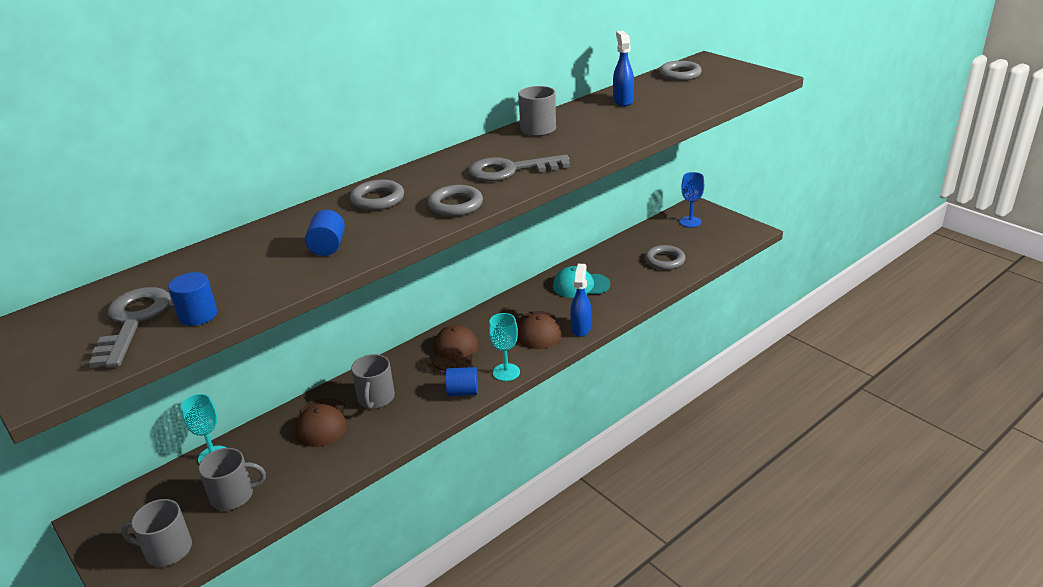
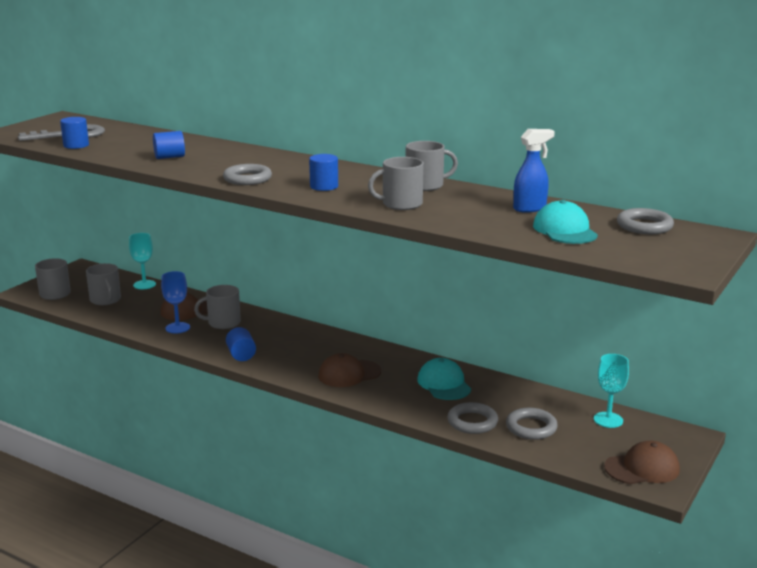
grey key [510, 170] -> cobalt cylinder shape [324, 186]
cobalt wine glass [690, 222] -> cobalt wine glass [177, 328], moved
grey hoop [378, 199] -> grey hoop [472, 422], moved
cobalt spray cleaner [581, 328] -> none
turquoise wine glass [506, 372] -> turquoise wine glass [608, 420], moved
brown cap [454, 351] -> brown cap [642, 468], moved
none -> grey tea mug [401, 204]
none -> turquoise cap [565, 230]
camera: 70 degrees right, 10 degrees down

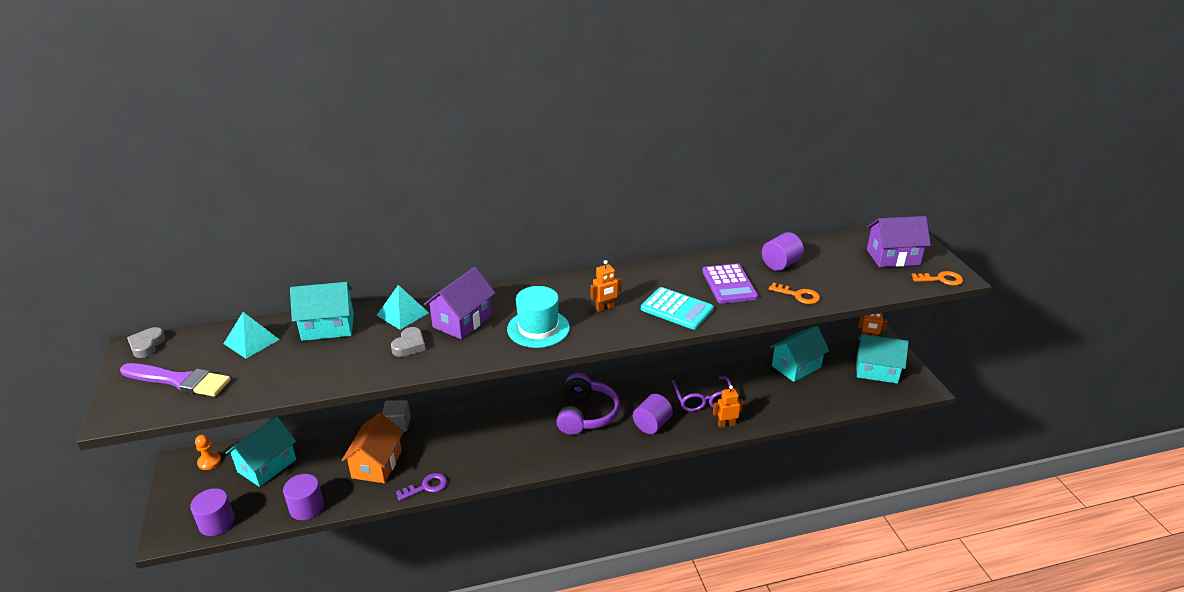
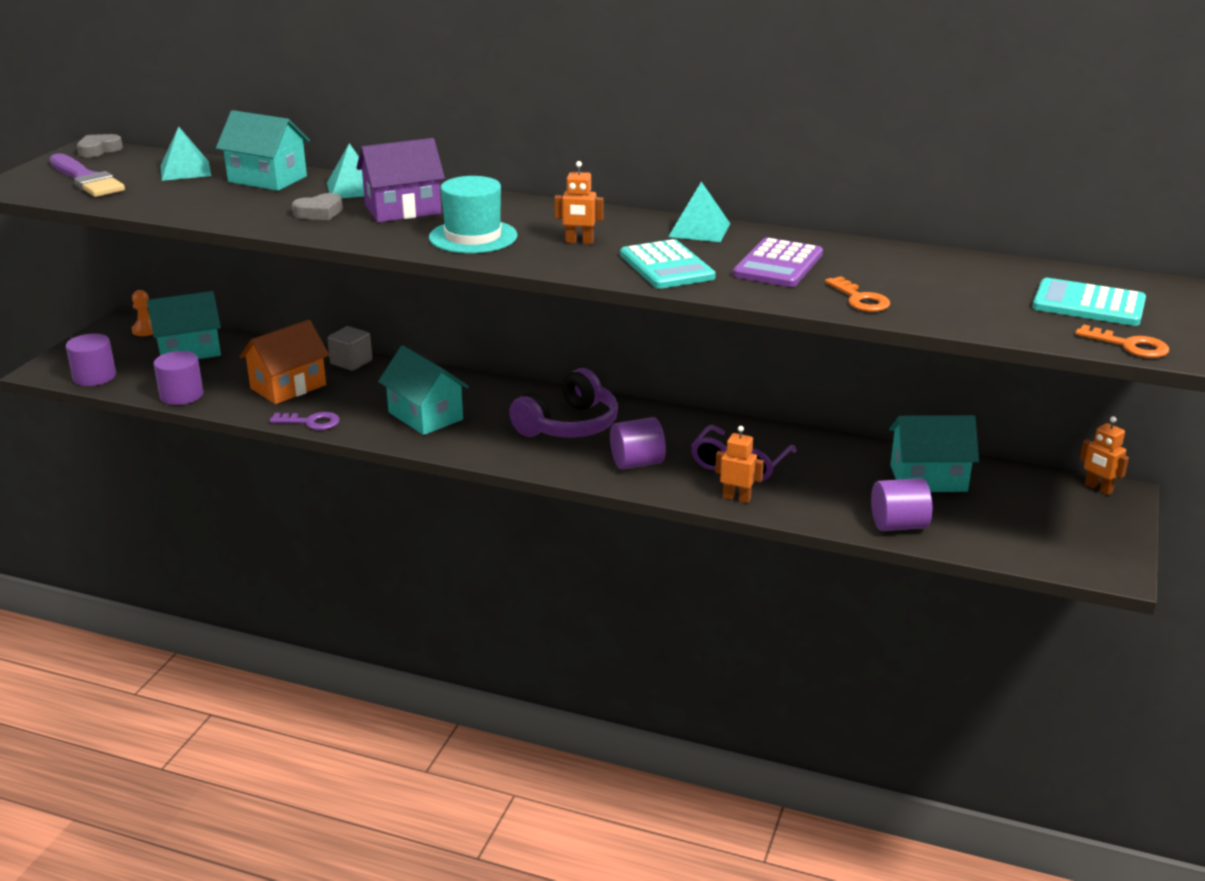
purple cottage [893, 257] -> turquoise adding machine [1088, 304]
purple cylinder shape [780, 264] -> purple cylinder shape [898, 525], moved
turquoise cottage [876, 371] -> turquoise cottage [425, 416], moved
none -> turquoise pyramid [699, 230]
camera: 35 degrees right, 5 degrees down

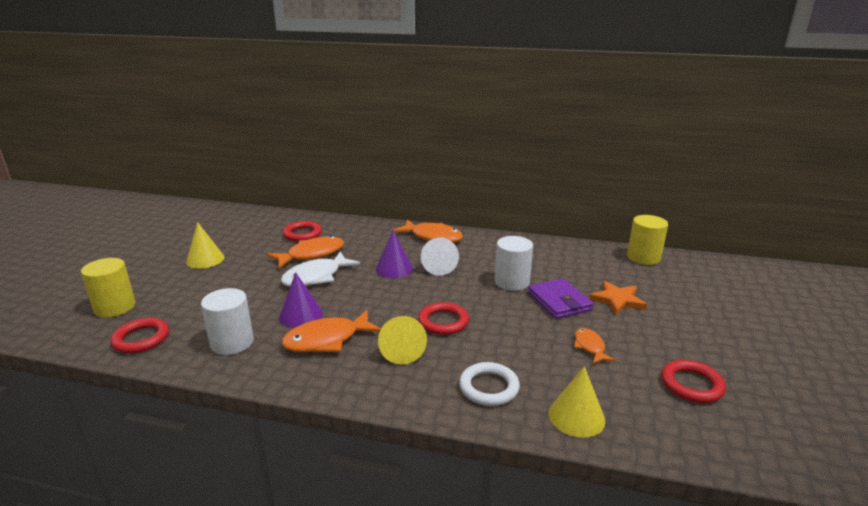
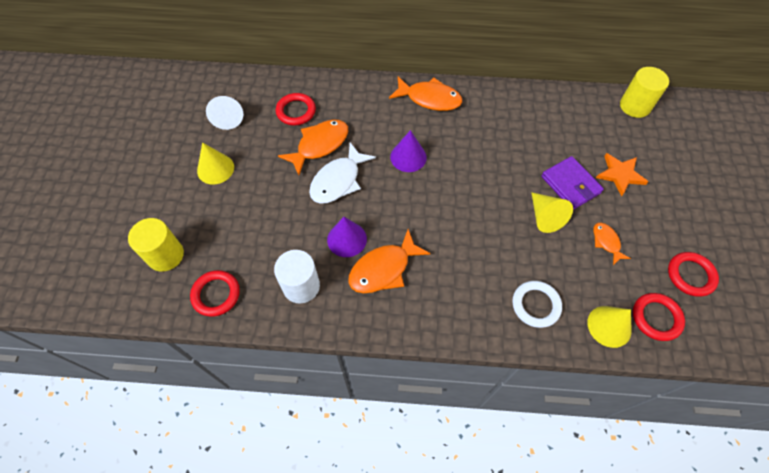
snow-white cylinder shape [512, 282] -> none
snow-white cone [439, 267] -> snow-white cone [228, 117], moved
crimson hoop [443, 322] -> crimson hoop [656, 318], moved
yellow cone [401, 350] -> yellow cone [545, 217], moved
camera: 10 degrees left, 35 degrees up

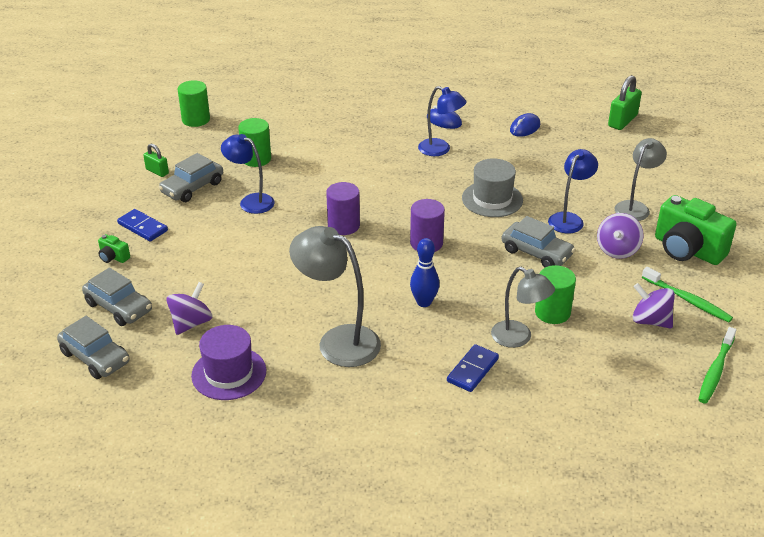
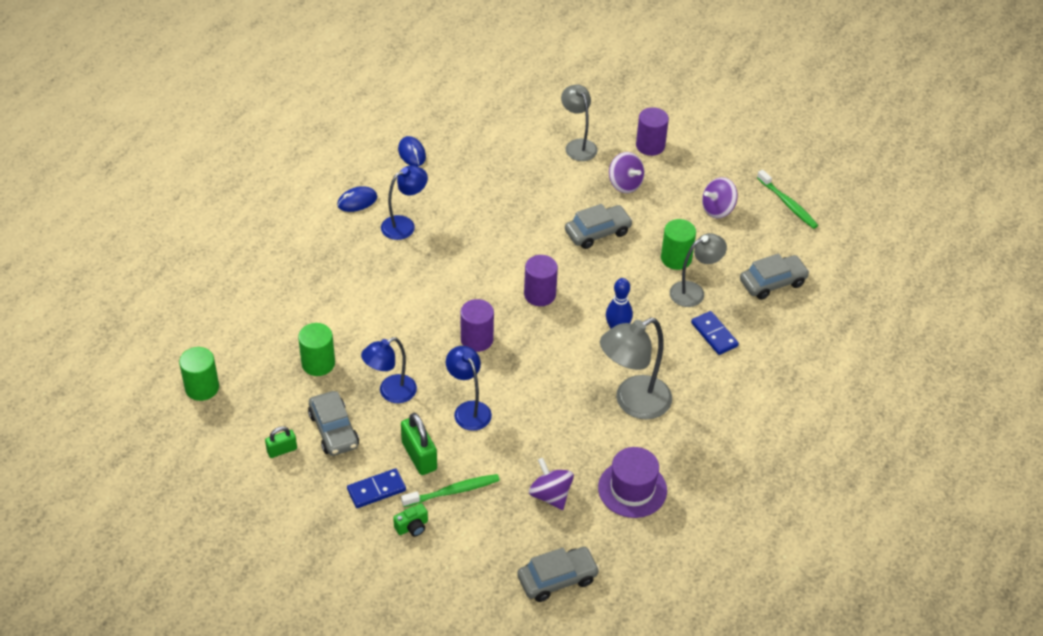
leaf-green lock [622, 121] -> leaf-green lock [419, 456], moved
cobalt desk lamp [569, 219] -> cobalt desk lamp [468, 410], moved
grey hat [492, 199] -> none
leaf-green photo camera [687, 250] -> purple cylinder shape [650, 146]
leaf-green toothbrush [687, 300] -> leaf-green toothbrush [453, 491], moved
grey automobile [119, 307] -> grey automobile [772, 282], moved
camera: 65 degrees left, 10 degrees up

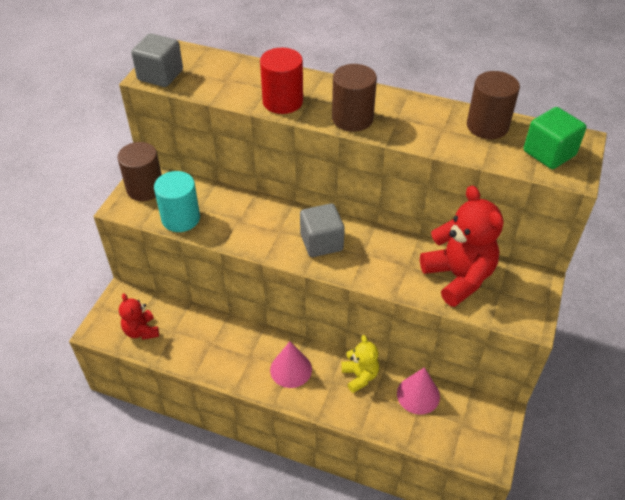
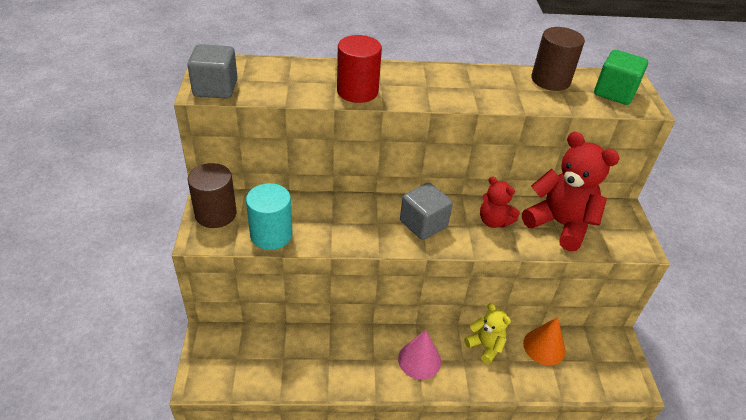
brown cylinder shape [352, 118] -> none
crimson teddy bear [141, 331] -> crimson teddy bear [494, 221], moved
pink cone [418, 395] -> orange cone [544, 347]
camera: 25 degrees left, 5 degrees down

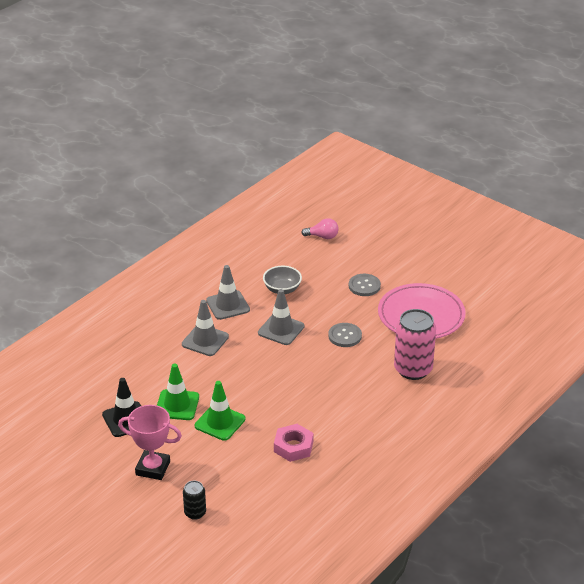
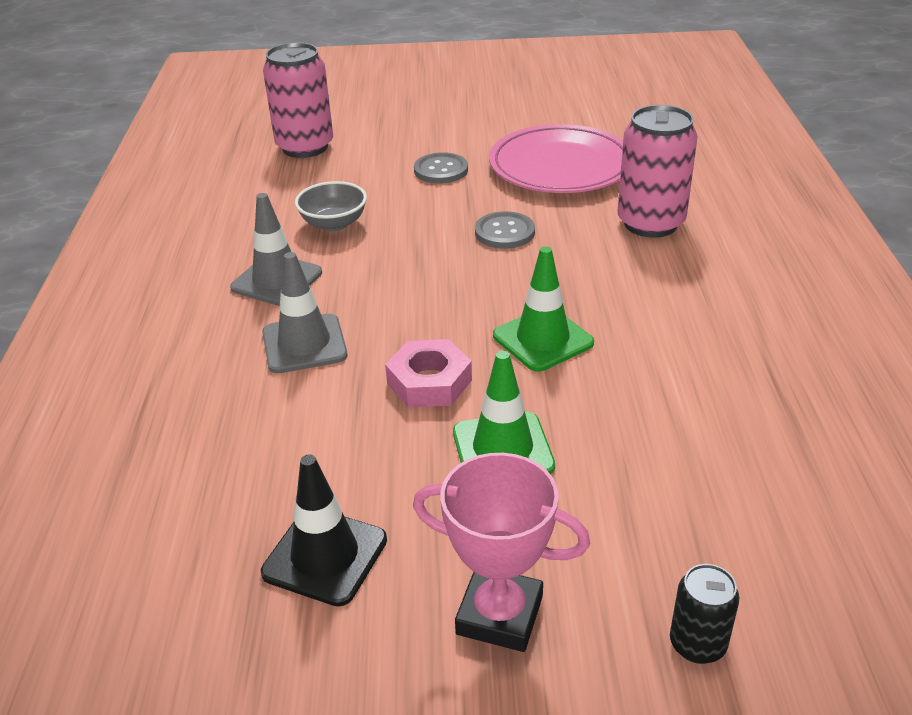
pink bulb [322, 237] -> pink soda can [305, 147]
grey traffic cone [281, 330] -> none
leaf-green traffic cone [177, 405] -> leaf-green traffic cone [543, 339], moved
pink prize cup [153, 468] -> pink prize cup [499, 615], 45 degrees clockwise
pink nut [293, 446] -> pink nut [429, 382], moved
camera: 40 degrees left, 0 degrees up

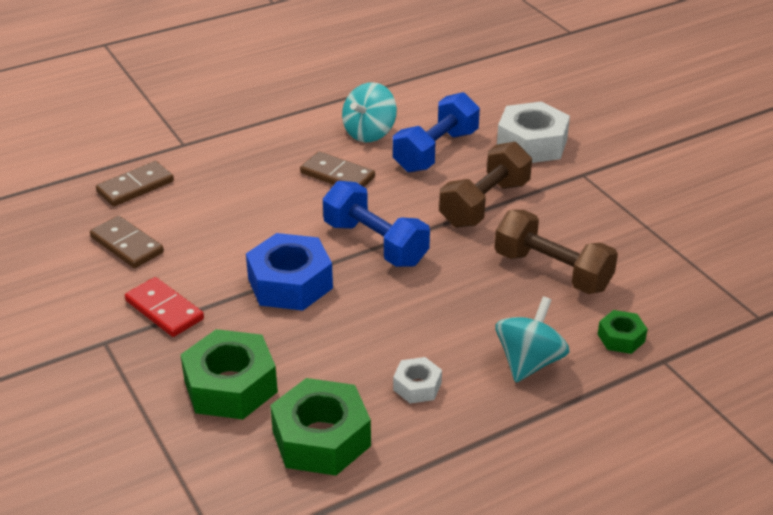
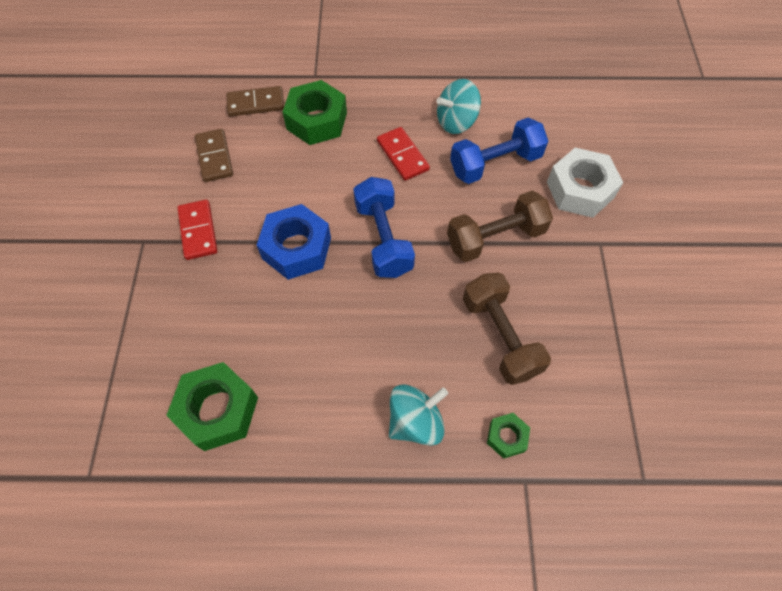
brown domino piece [337, 175] -> crimson domino piece [402, 155]
leaf-green nut [230, 386] -> leaf-green nut [316, 121], moved
snow-white nut [417, 386] -> none
camera: 30 degrees right, 25 degrees up

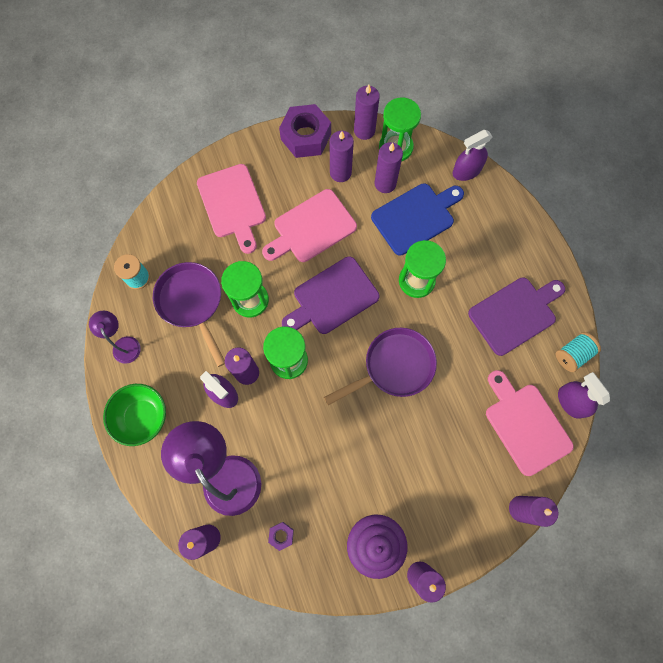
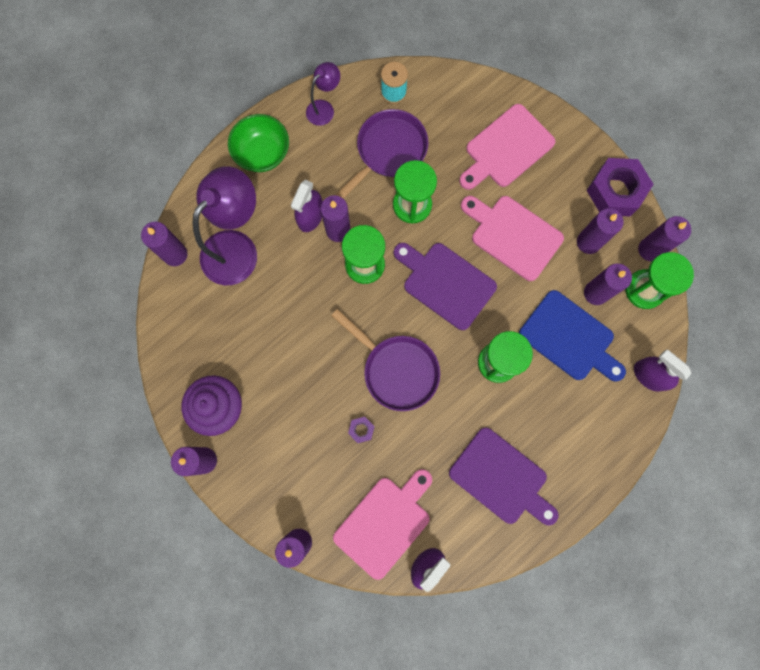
turquoise bobbin [572, 354] -> none
purple nut [281, 535] -> purple nut [361, 430], moved
camera: 70 degrees right, 5 degrees up

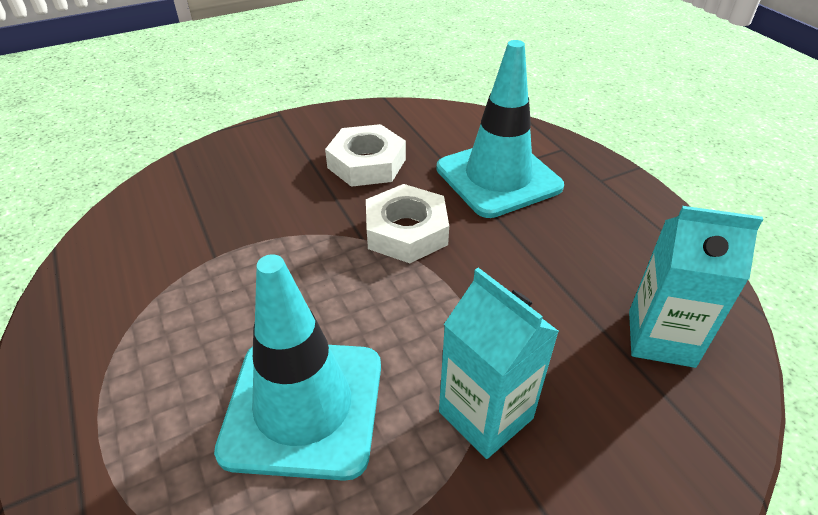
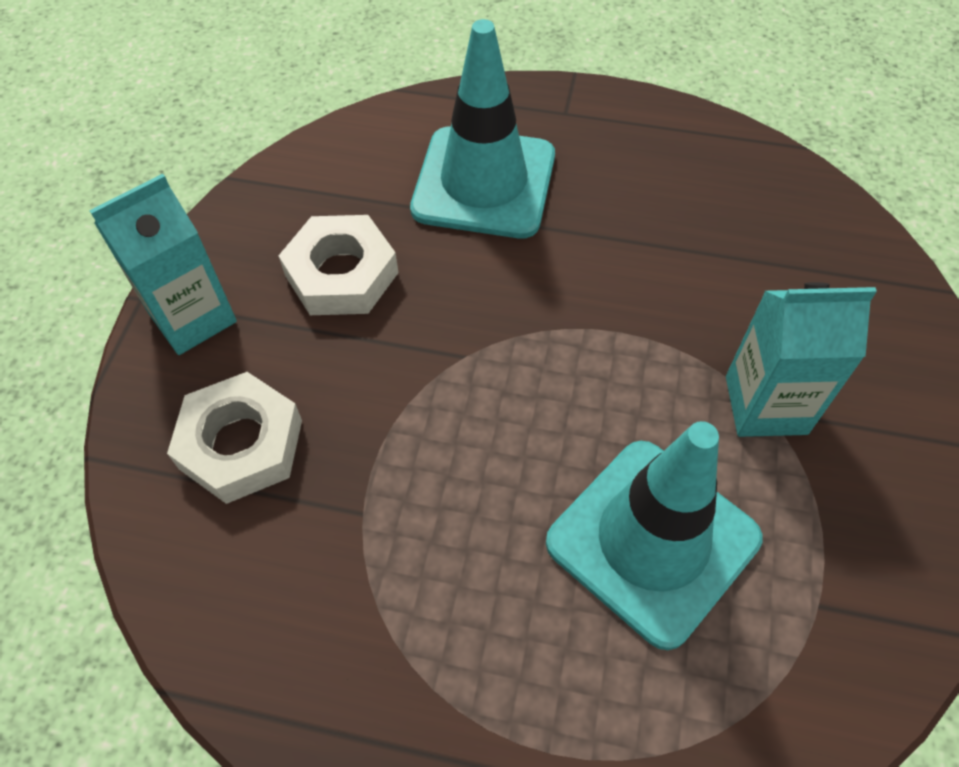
snow-white nut [406, 231] -> snow-white nut [241, 444], moved
turquoise carton [661, 338] -> turquoise carton [192, 317], moved
camera: 50 degrees left, 15 degrees up

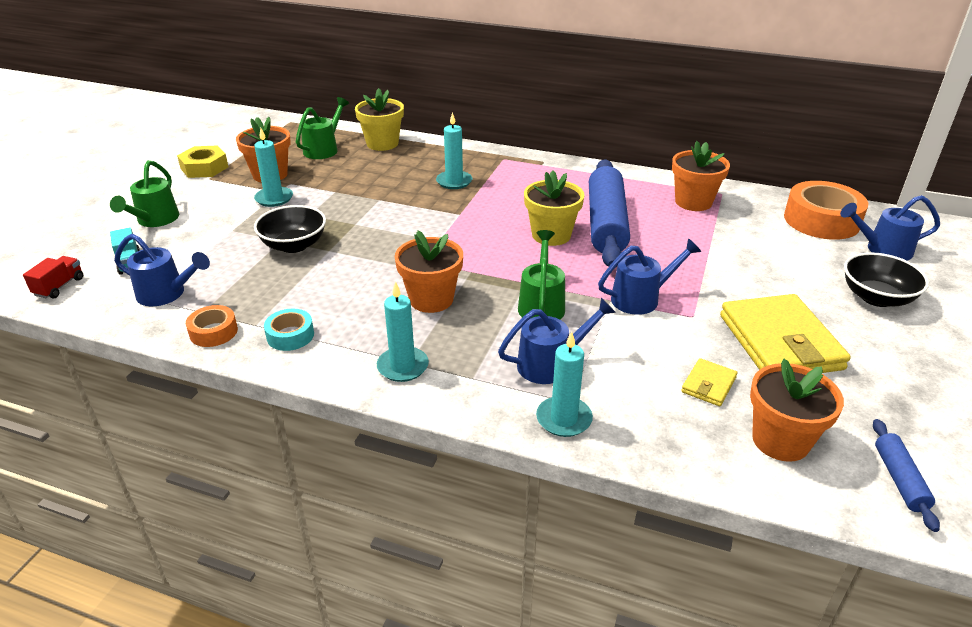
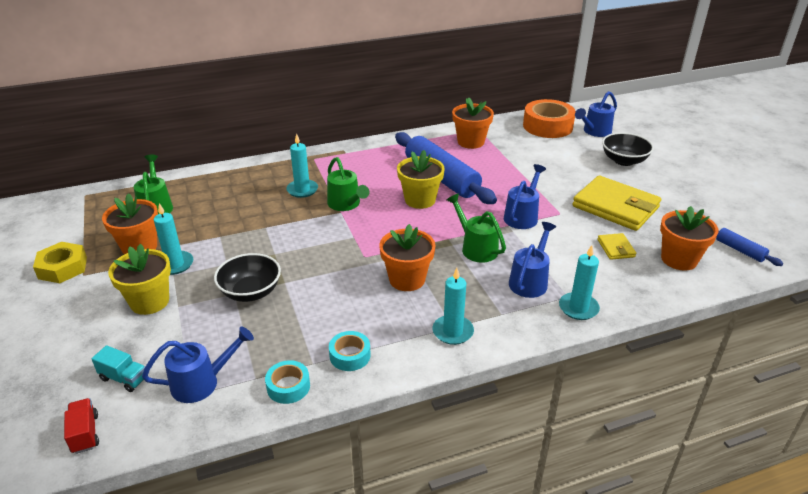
yellow plant pot [382, 144] -> yellow plant pot [149, 302], moved
leaf-green watering can [154, 220] -> leaf-green watering can [346, 205], moved
orange tape [213, 332] -> turquoise tape [288, 386]
camera: 40 degrees left, 0 degrees up

